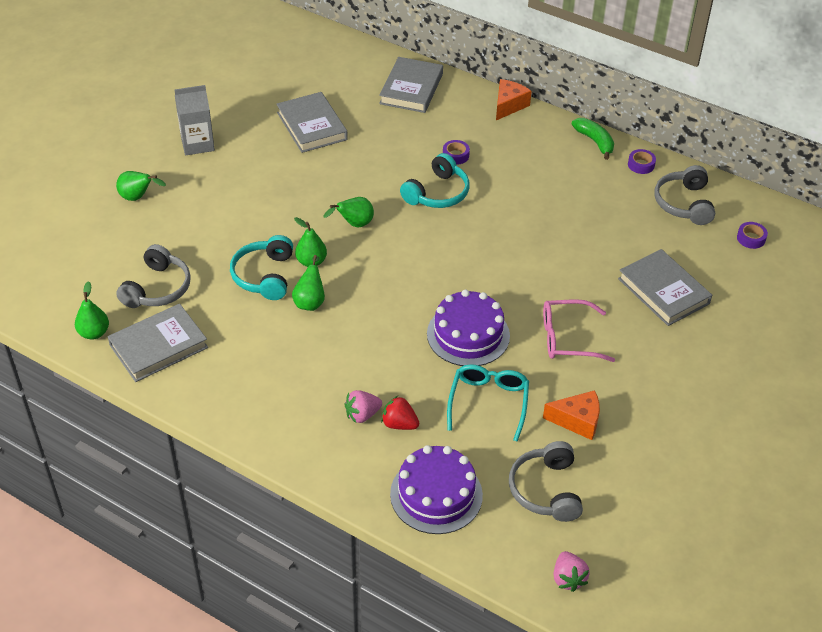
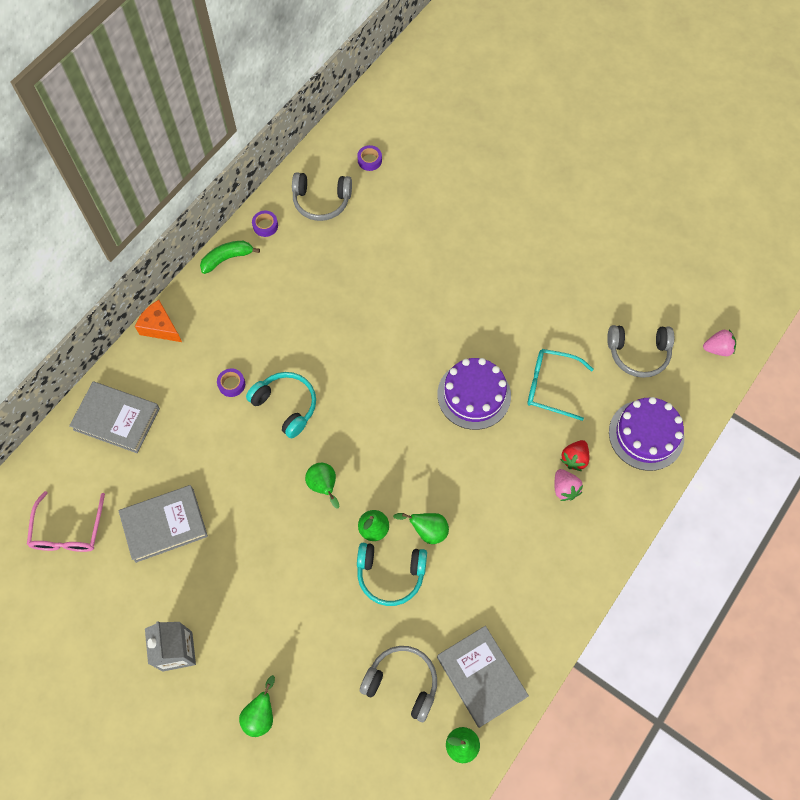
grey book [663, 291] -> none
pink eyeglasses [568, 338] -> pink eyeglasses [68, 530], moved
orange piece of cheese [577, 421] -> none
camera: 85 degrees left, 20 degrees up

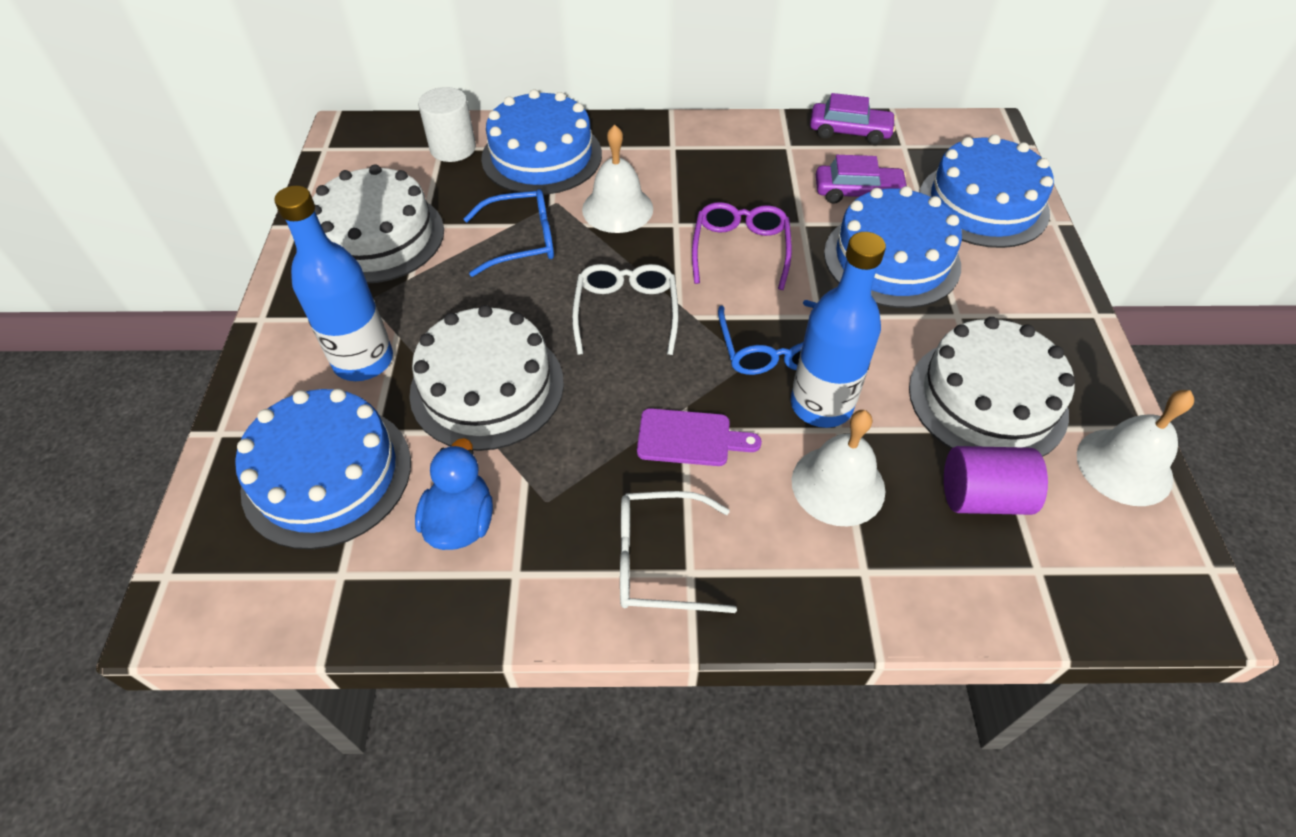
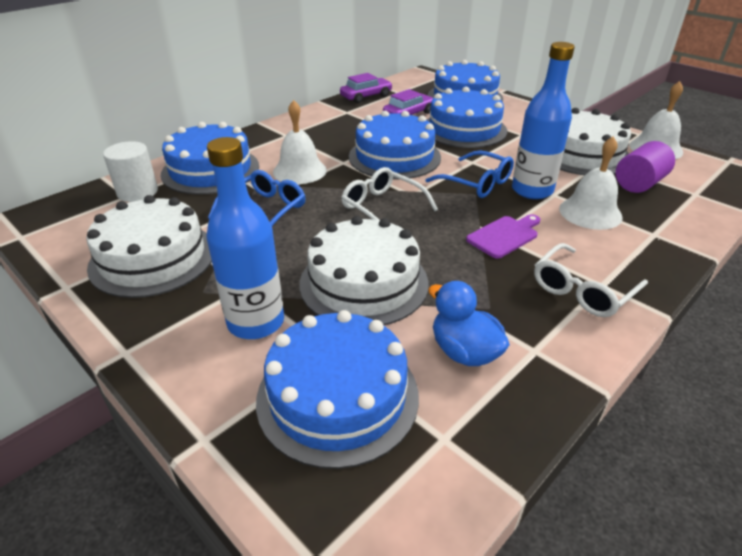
purple eyeglasses [740, 251] -> cobalt layer cake [394, 157]
camera: 45 degrees left, 15 degrees down

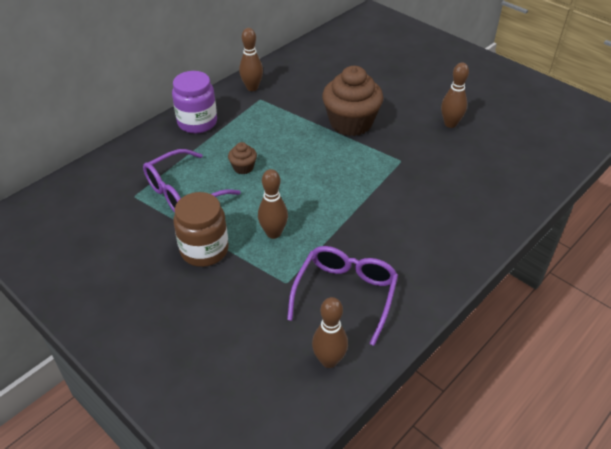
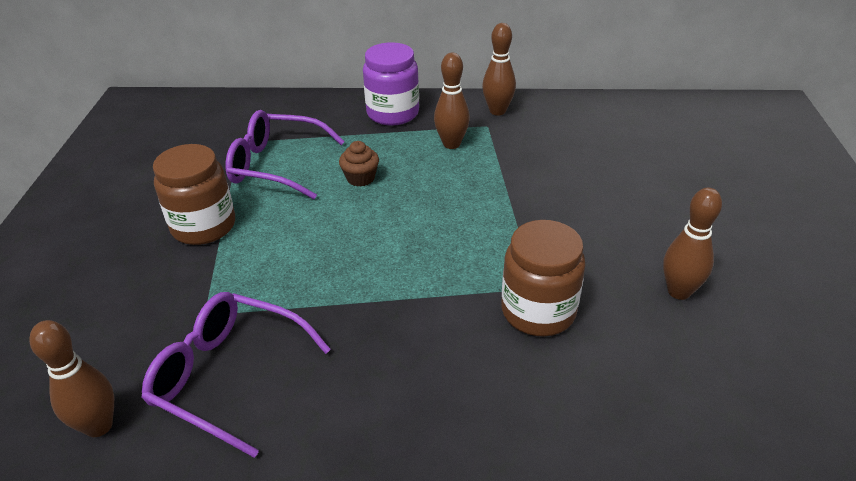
brown fairy cake [351, 123] -> none
brown skittle [273, 233] -> brown skittle [451, 144], moved
purple eyeglasses [345, 294] -> purple eyeglasses [228, 376], 135 degrees counterclockwise
none -> brown jam jar [538, 311]
camera: 50 degrees right, 5 degrees down

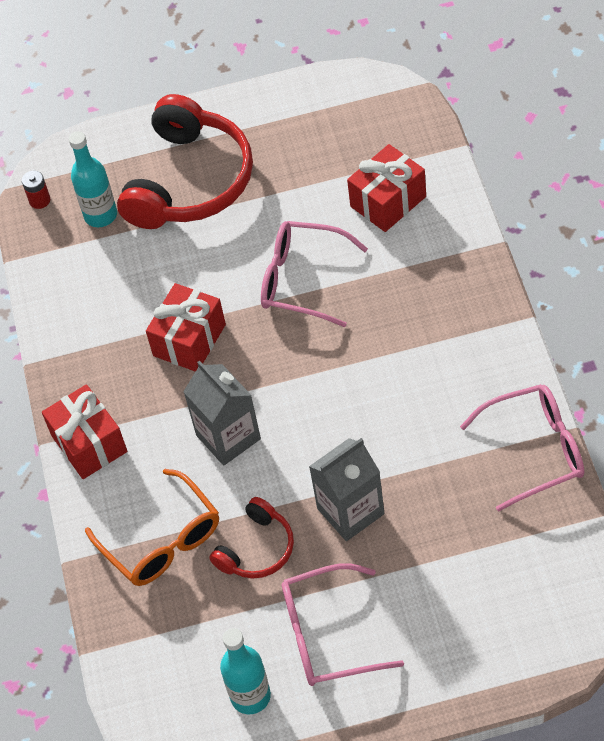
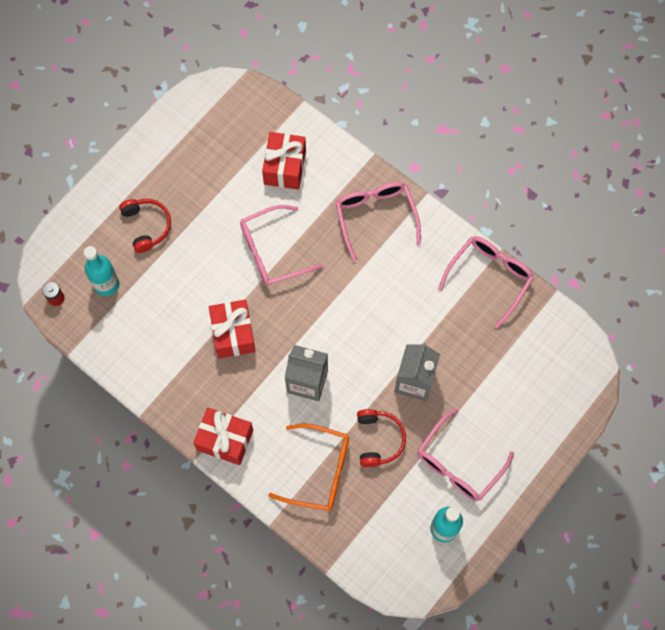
crimson headset [190, 181] -> crimson headset [147, 226], x0.51
none -> pink eyeglasses [375, 217]
camera: 45 degrees left, 15 degrees up

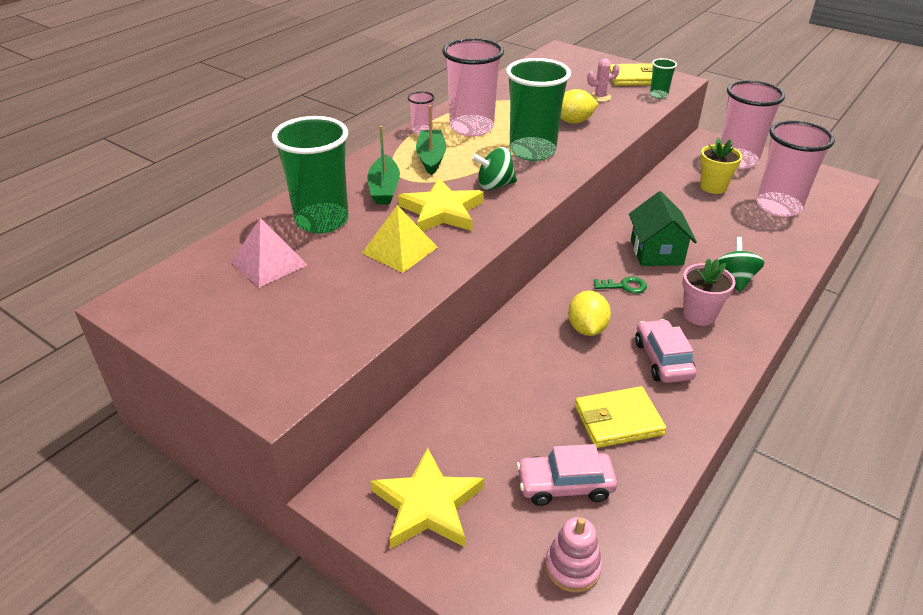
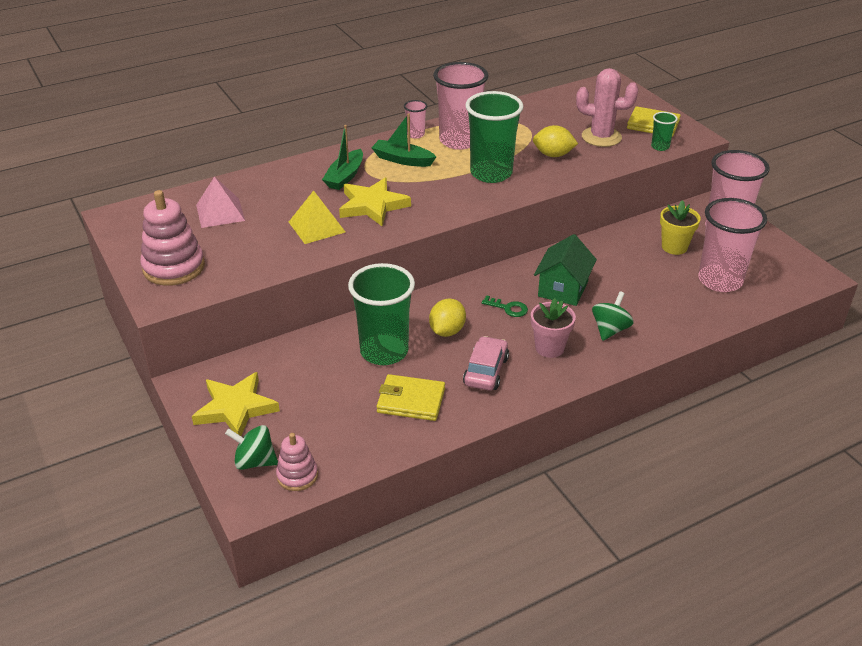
pink prickly plant [600, 97] -> pink prickly plant [601, 137], x1.90
leaf-green sailboat [431, 158] -> leaf-green sailboat [402, 160], 90 degrees counterclockwise
leaf-green cup [322, 220] -> leaf-green cup [384, 351], moved
leaf-green toy top [494, 185] -> leaf-green toy top [254, 461], moved
pink automobile [565, 485] -> none
none -> pink stacking rings [174, 267]
camera: 25 degrees right, 0 degrees up

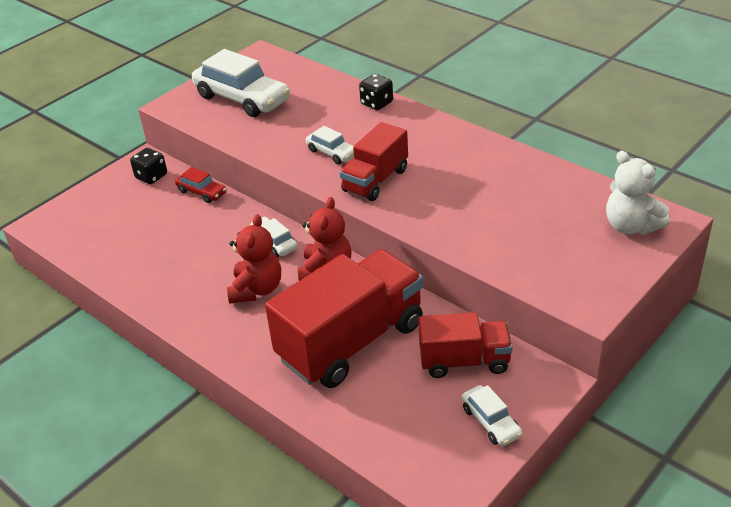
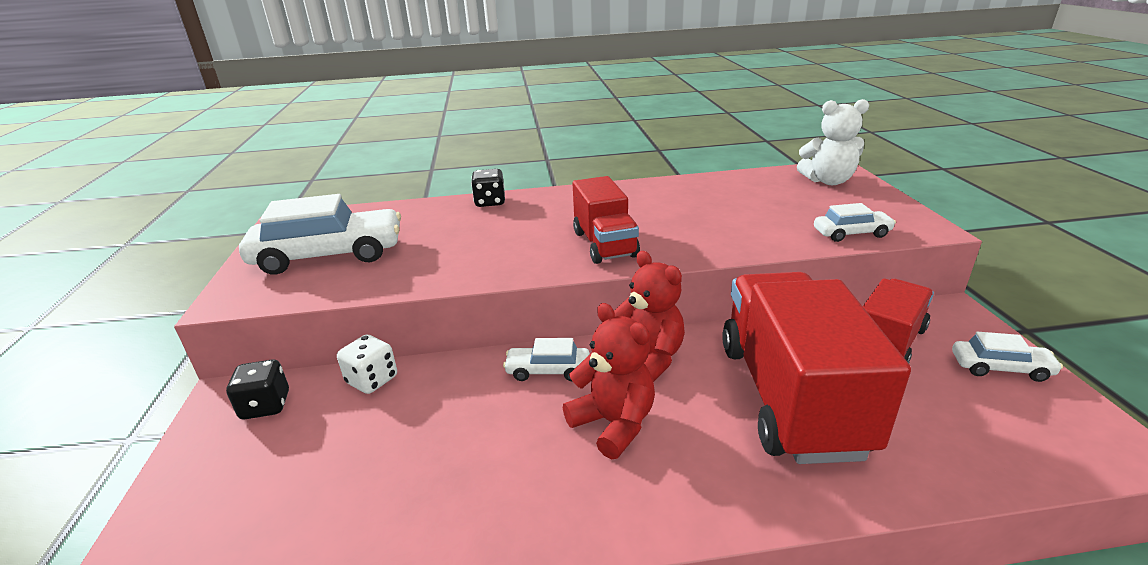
snow-white automobile [332, 153] -> snow-white automobile [851, 233], moved
crimson automobile [202, 192] -> snow-white dice [372, 380]
camera: 50 degrees left, 10 degrees down

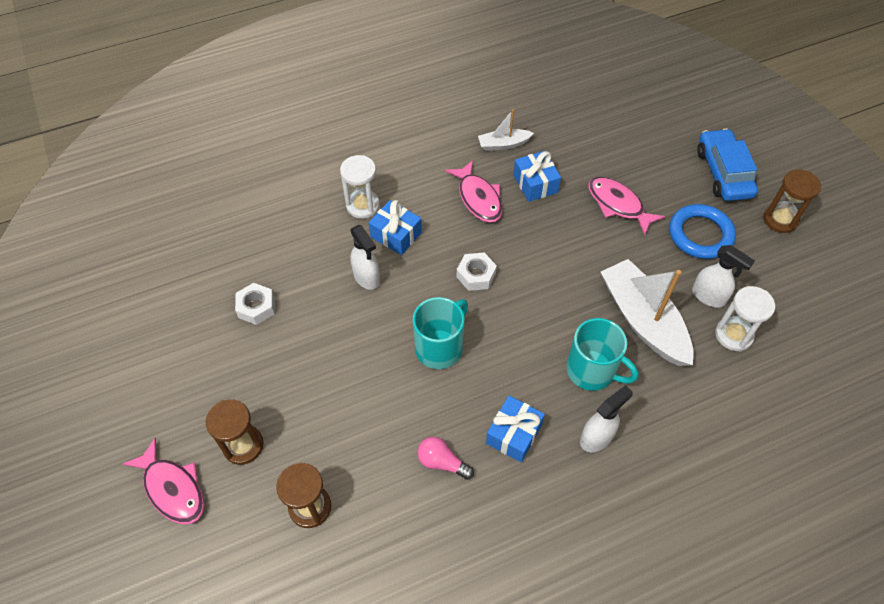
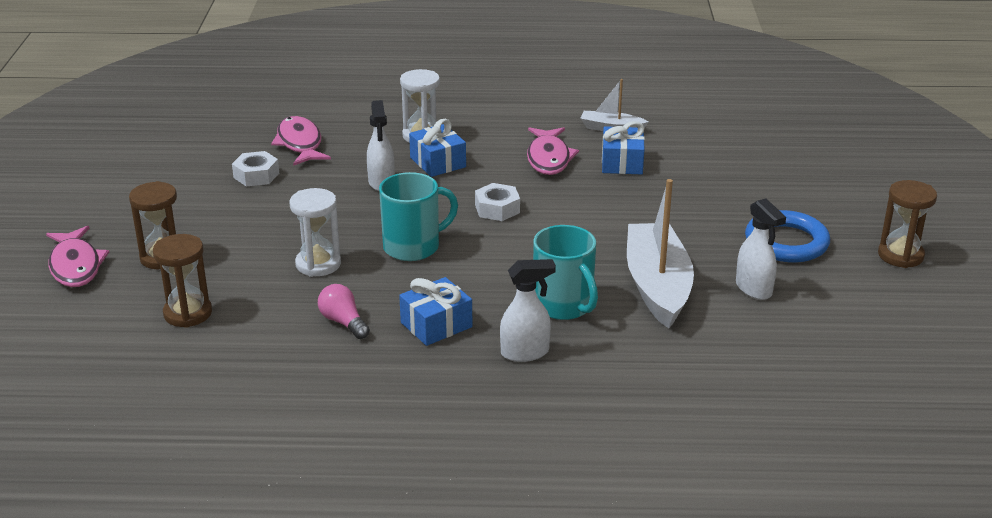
cobalt automobile [723, 173] -> none
pink fish figure [618, 205] -> pink fish figure [300, 144], moved
snow-white hourglass [733, 335] -> snow-white hourglass [318, 264], moved
camera: 25 degrees right, 25 degrees down

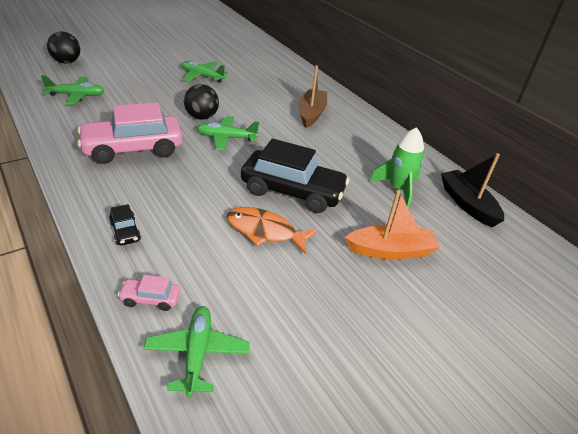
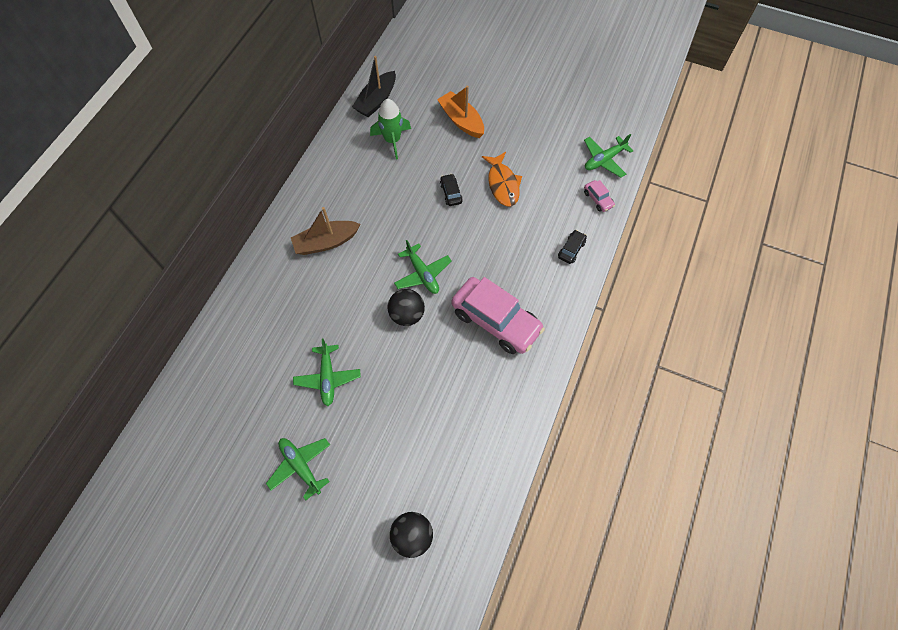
leaf-green plane [77, 96] -> leaf-green plane [301, 466], moved
ebony automobile [292, 191] -> ebony automobile [451, 193], x0.43
camera: 120 degrees left, 25 degrees up

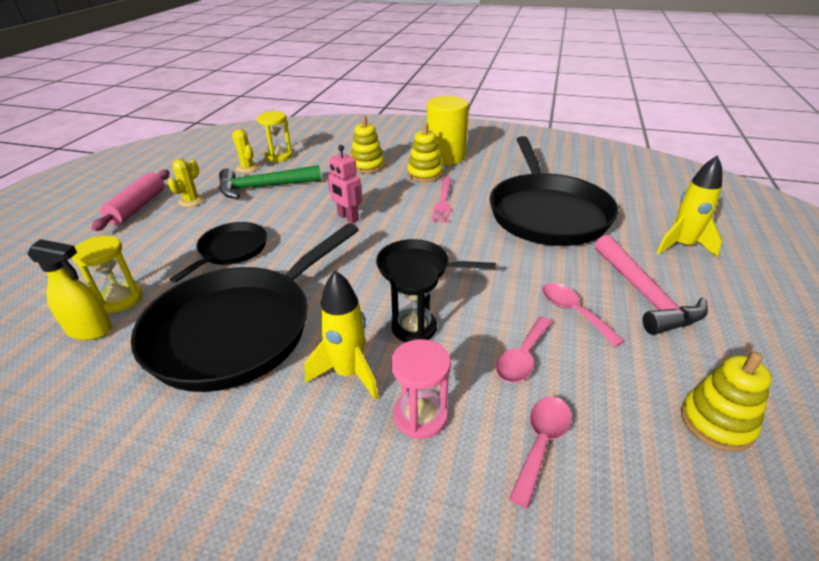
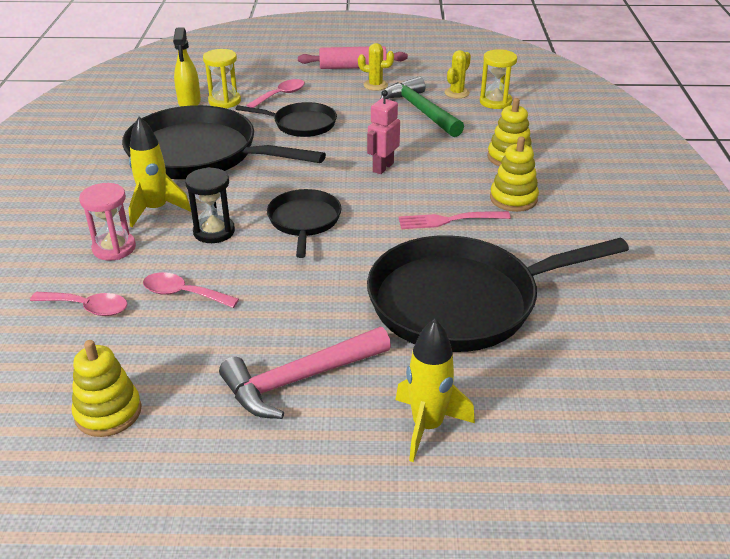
yellow cylinder shape [445, 157] -> none
pink teaspoon [573, 312] -> pink teaspoon [280, 95], moved
camera: 75 degrees right, 0 degrees up

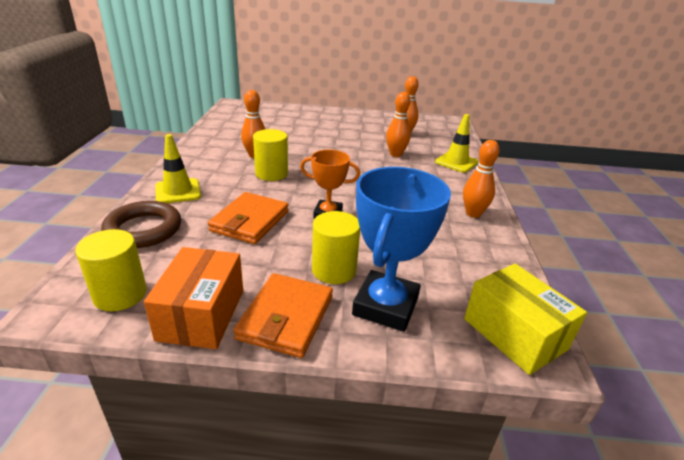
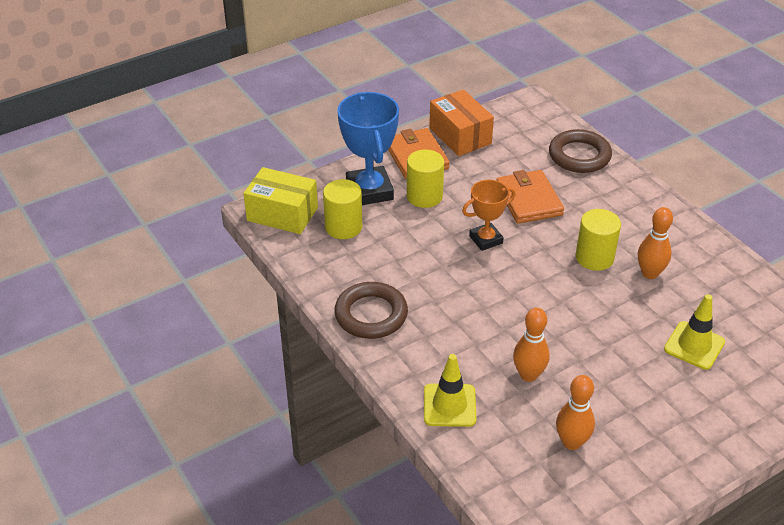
yellow traffic cone [178, 191] -> yellow traffic cone [694, 345], moved
orange skittle [473, 213] -> brown hoop [371, 314]
yellow cylinder shape [120, 294] -> yellow cylinder shape [343, 227], moved
camera: 145 degrees right, 10 degrees up

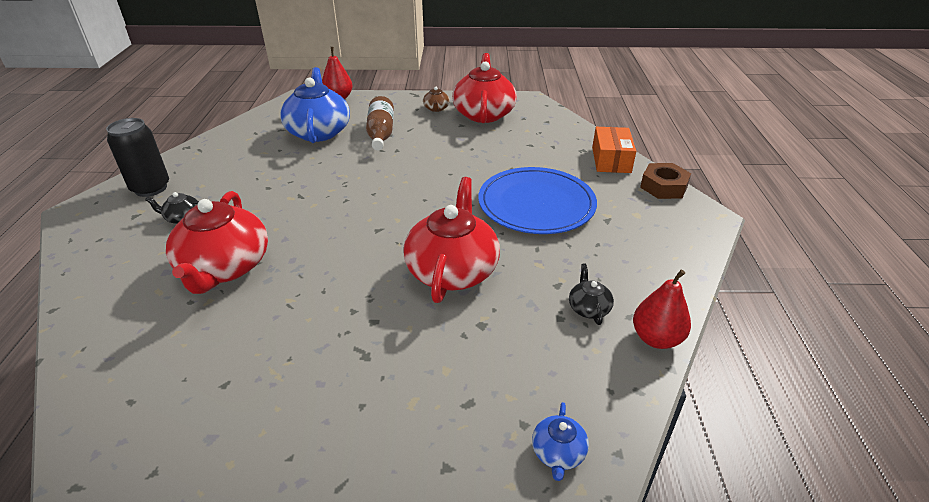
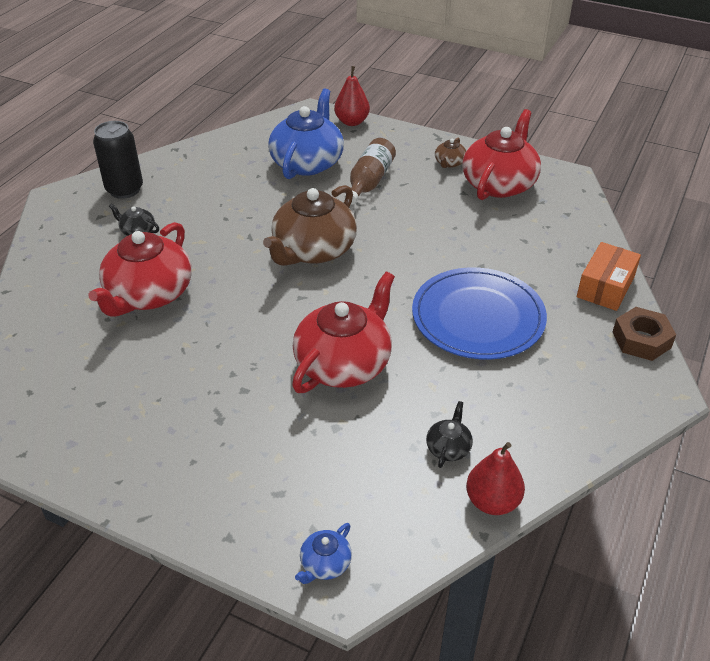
none -> brown teapot [313, 250]
camera: 25 degrees right, 5 degrees up

